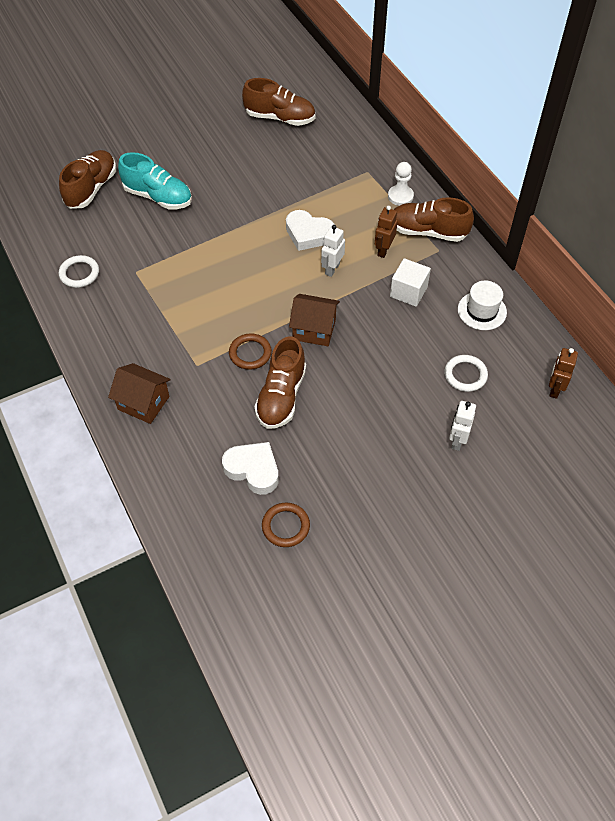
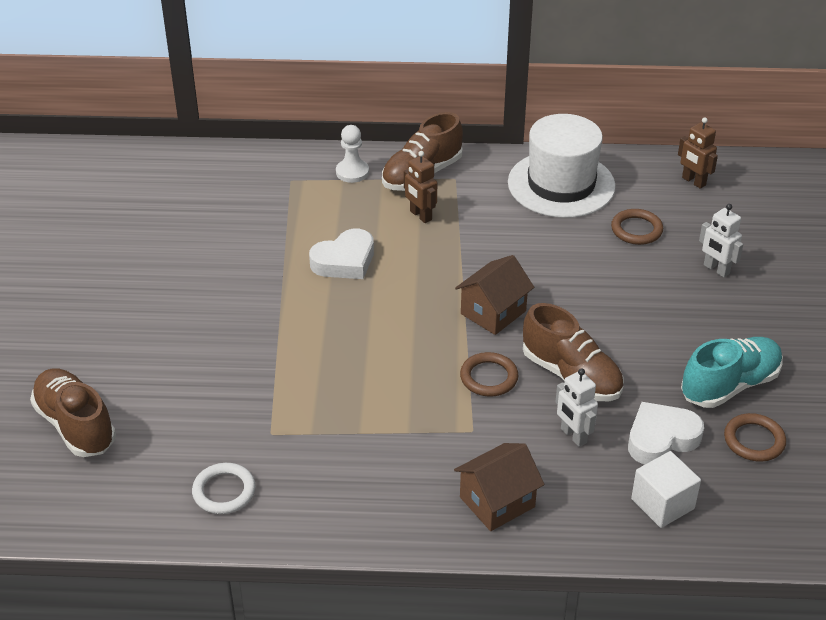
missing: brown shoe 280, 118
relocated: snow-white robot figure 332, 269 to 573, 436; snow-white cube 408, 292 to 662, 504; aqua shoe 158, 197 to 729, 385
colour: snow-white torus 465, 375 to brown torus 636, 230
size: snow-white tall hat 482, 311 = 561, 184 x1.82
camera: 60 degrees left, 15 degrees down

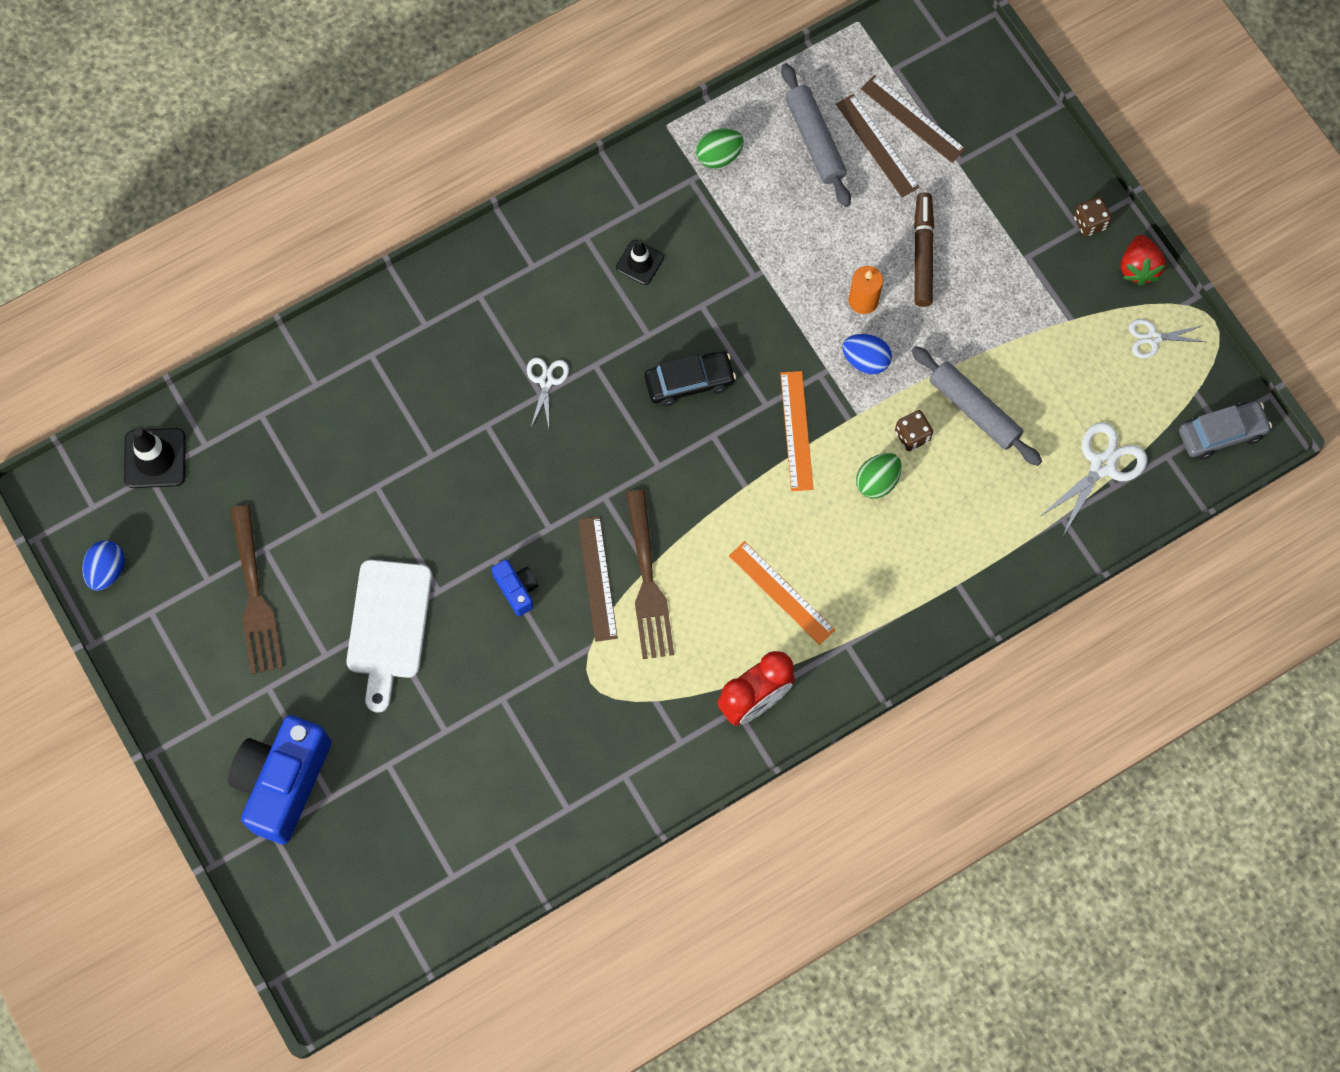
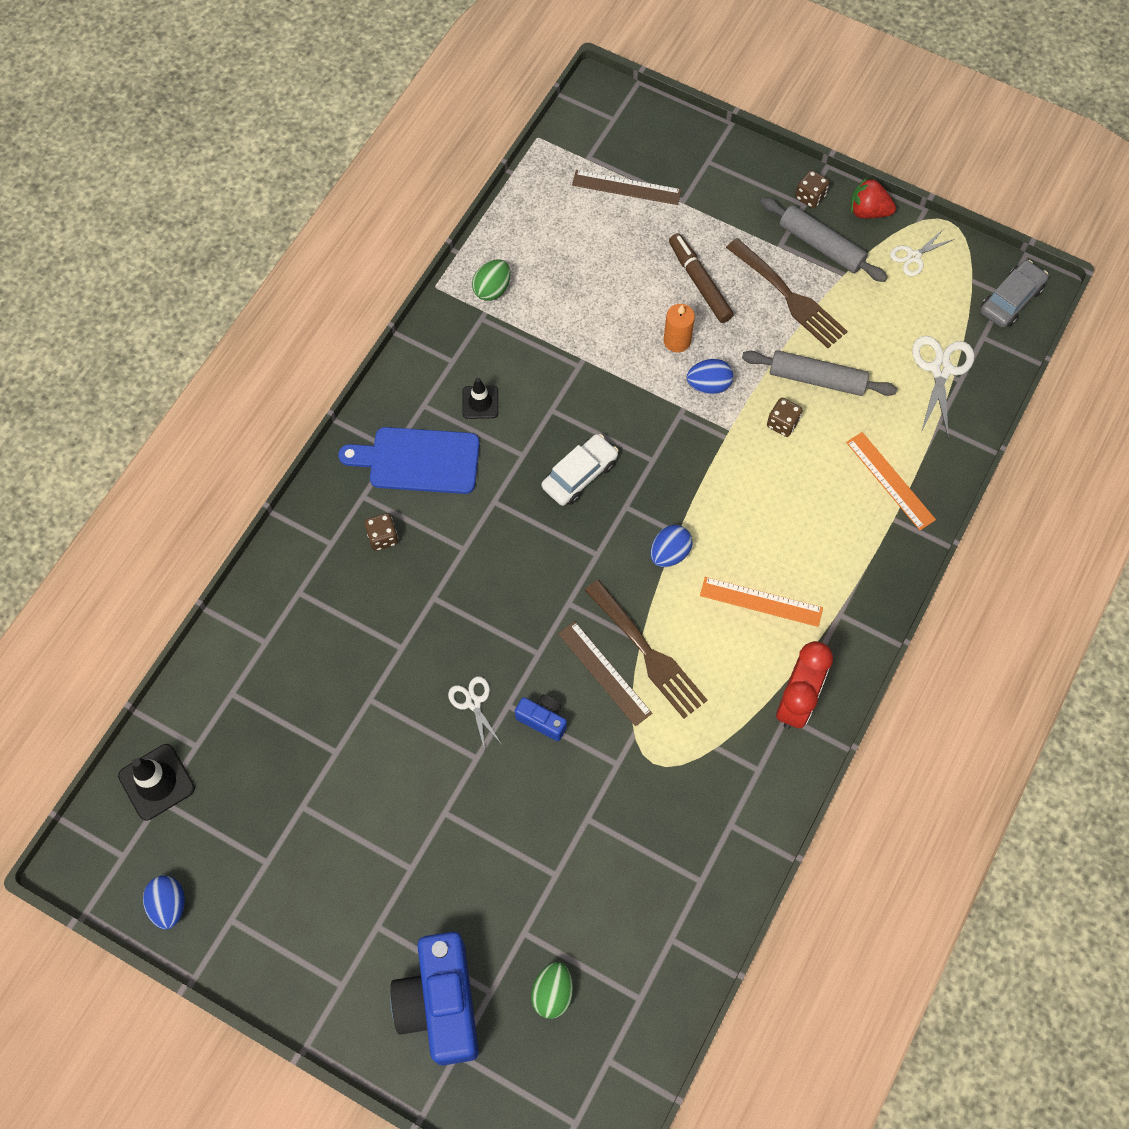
missing: snow-white cutting board 389, 626; brown ruler 877, 145
appeared: cobalt cutting board 418, 461; brown game die 383, 537; cobalt toy egg 669, 553
relocated: snow-white pair of scissors 546, 381 to 473, 702; emerald toy egg 877, 481 to 552, 993; brown dinner fork 255, 597 to 789, 296; gray dough roller 815, 140 to 821, 245; orange ruler 796, 430 to 890, 481
colour: jet-black automobile 689, 382 to snow-white automobile 580, 475
spun: scarlet berry 1138, 268 = 868, 211 135 degrees clockwise
camera: 30 degrees left, 5 degrees down

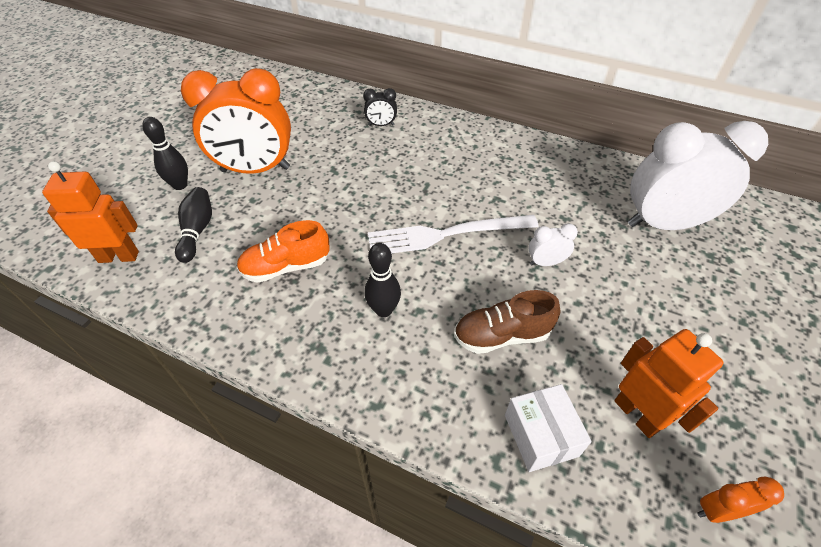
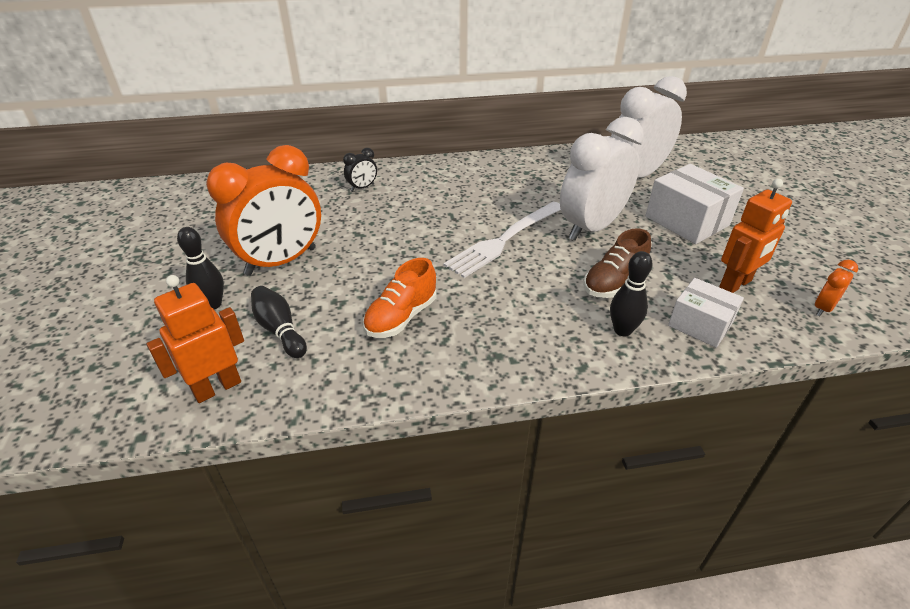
appeared: snow-white box 687, 221
relocated: jet-black bowling pin 384, 310 to 622, 330
spun: orange robot figure 637, 414 = 735, 284 120 degrees clockwise
size: snow-white clock 545, 262 = 591, 228 x2.41
camera: 35 degrees left, 10 degrees down

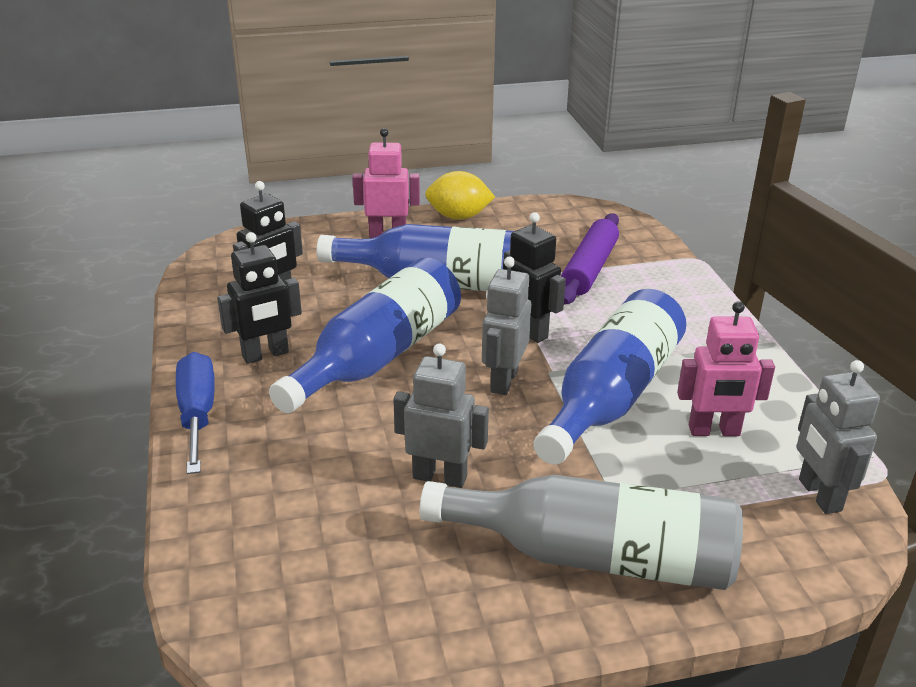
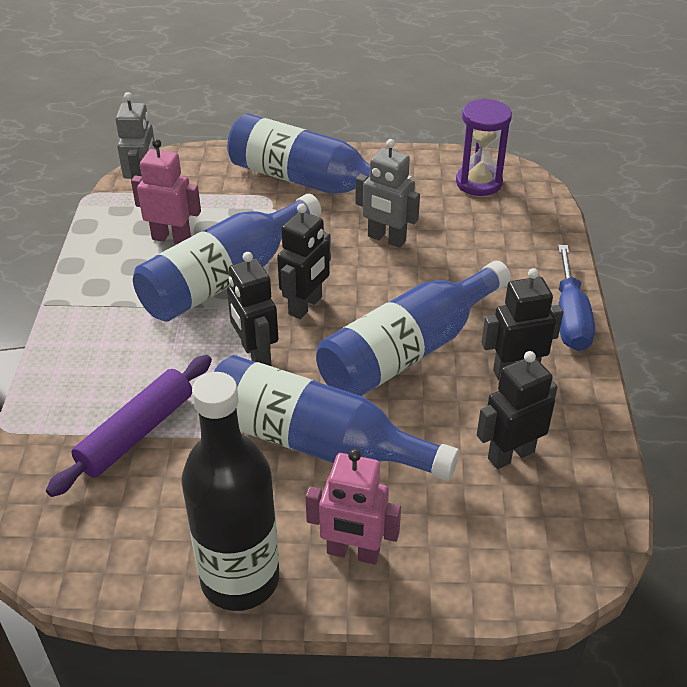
appeared: royal purple hourglass 478, 183
exchanged: golden toy lemon 459, 217 to jet-black bottle 240, 579
colour: gray bottle 595, 556 to cobalt bottle 309, 181; gray robot figure 503, 381 to jet-black robot figure 305, 306
camera: 165 degrees left, 10 degrees up

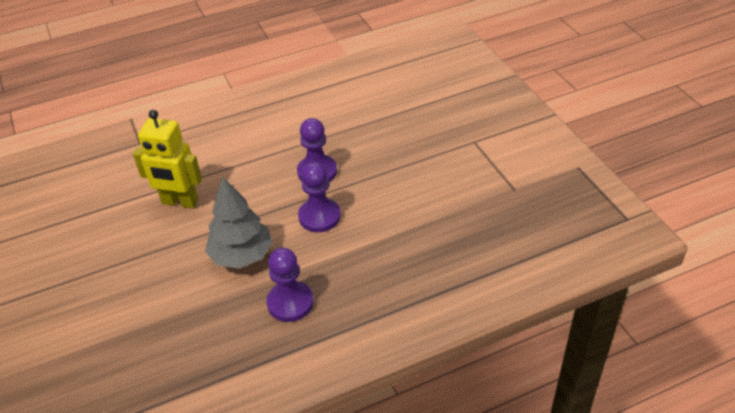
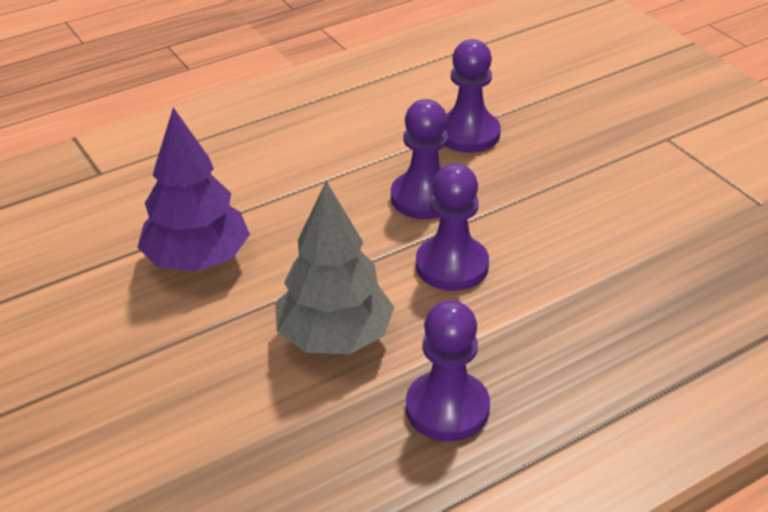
appeared: royal purple game pawn 468, 134
exchanged: golden robot figure 180, 202 to royal purple fir tree 197, 260
camera: 10 degrees left, 5 degrees down

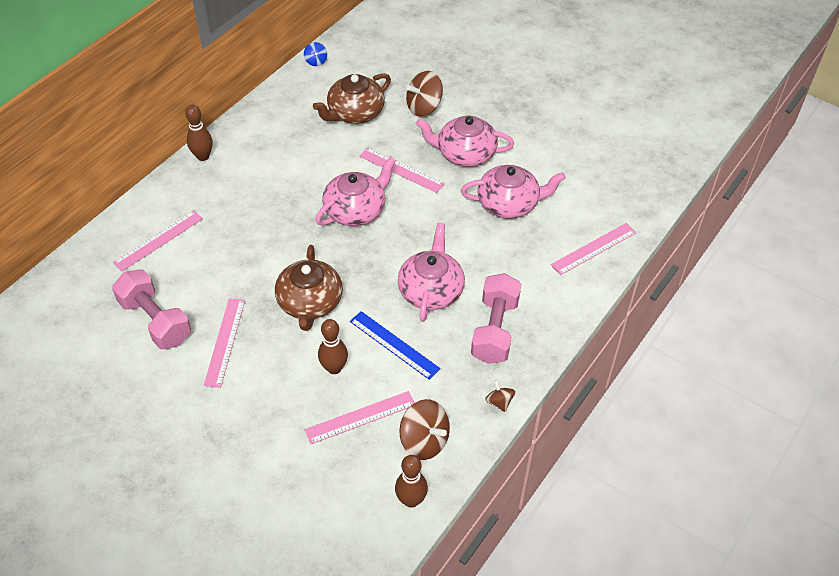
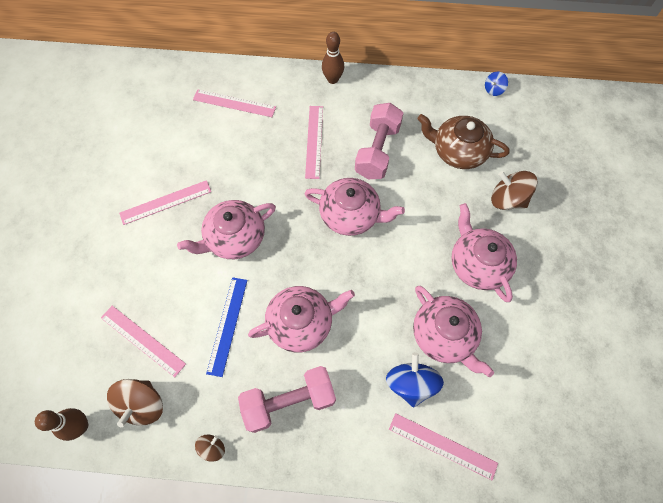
missing: brown bowling pin 334, 368
appeared: cobalt whirligig 411, 383
relocated: rose-pink ruler 401, 170 to 314, 141; rose-pink dumbbell 155, 320 to 377, 151
colour: brown tea pot 310, 303 to rose-pink tea pot 234, 238
camera: 60 degrees right, 15 degrees up

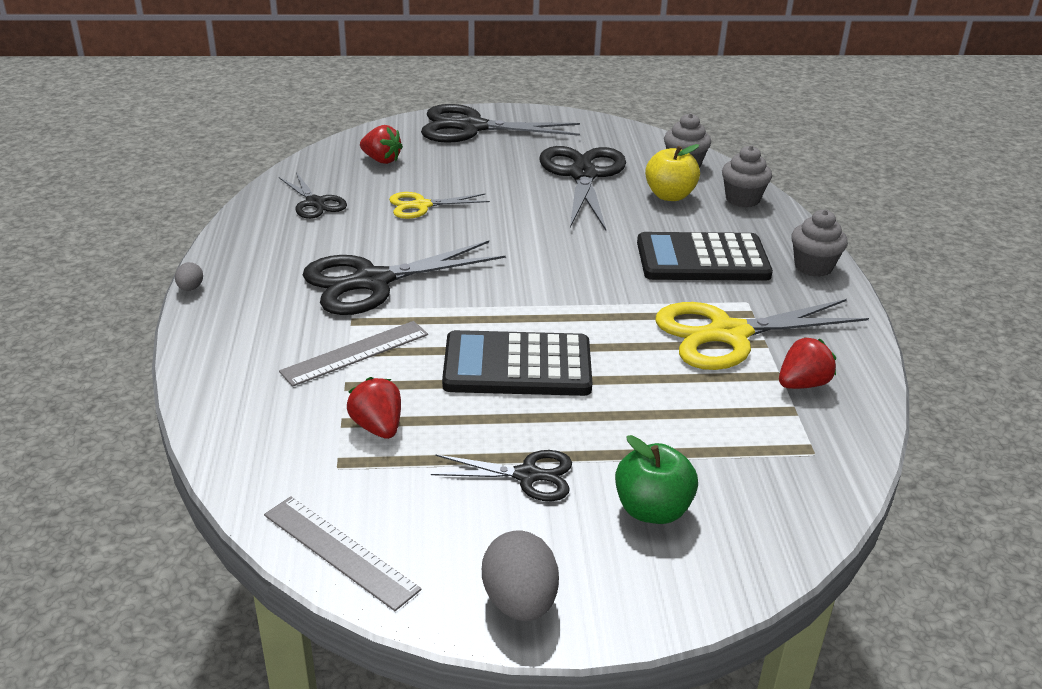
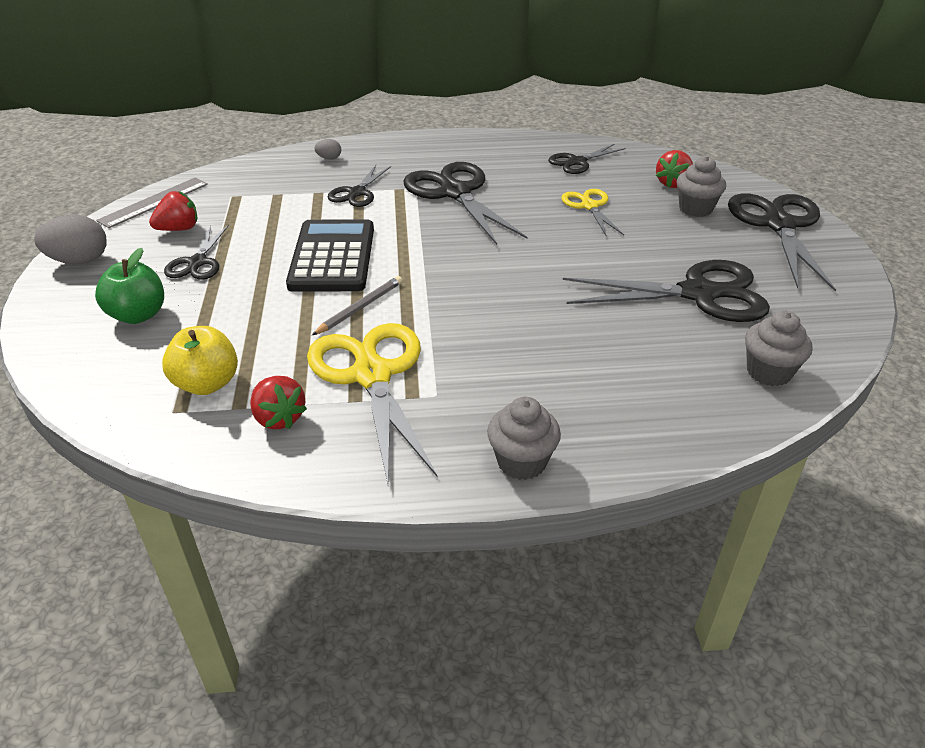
missing: jet-black adding machine 702, 259
appeared: gray wooden pencil 360, 308
relocated: scarlet berry 378, 427 to 179, 229; golden apple 669, 195 to 207, 384; gray toy egg 190, 288 to 329, 158; gray cupcake 742, 199 to 695, 209
exchanged: gray ruler 355, 353 to jet-black pair of scissors 357, 193
camera: 90 degrees right, 5 degrees up

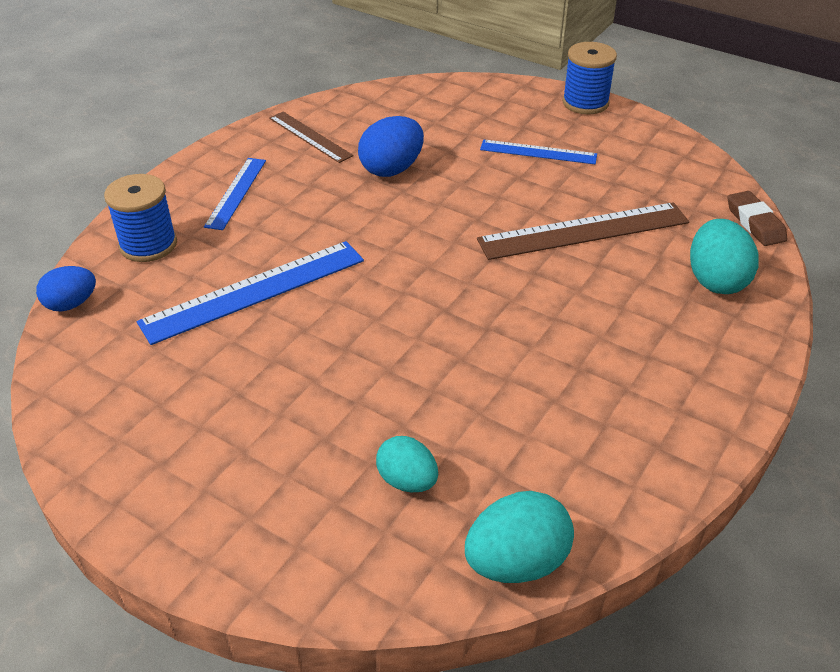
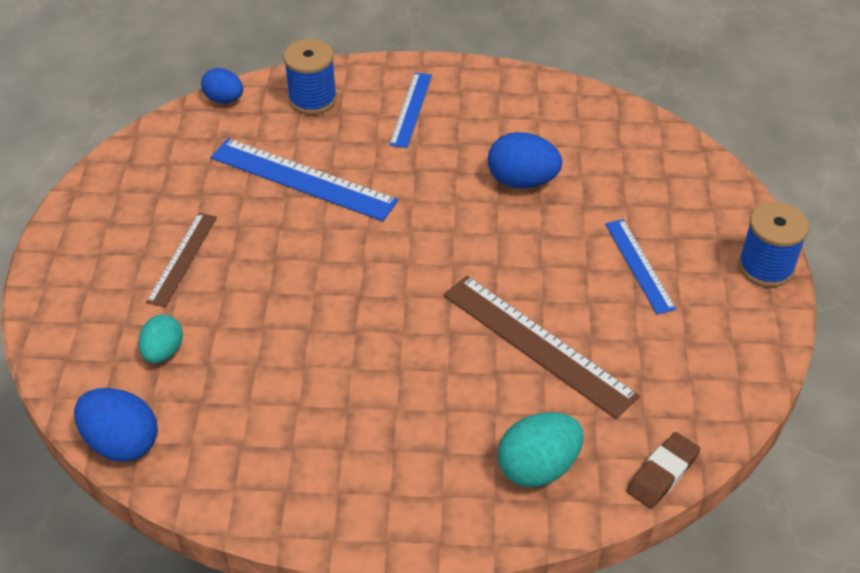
relocated: brown ruler 310, 136 to 183, 258
colour: aqua toy egg 516, 562 to cobalt toy egg 122, 442
spun: cobalt ruler 236, 193 = 411, 109 60 degrees counterclockwise
camera: 60 degrees right, 5 degrees up

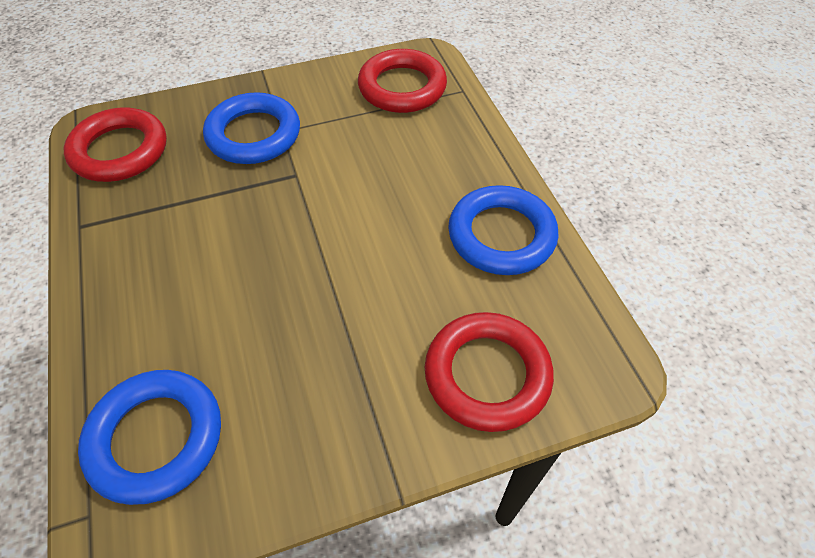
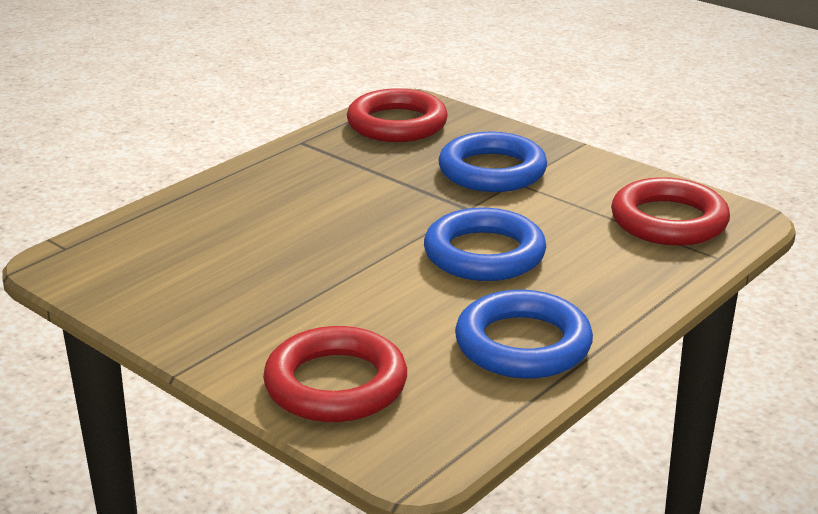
relocated: cobalt torus 156, 438 to 484, 254
camera: 60 degrees right, 25 degrees down

